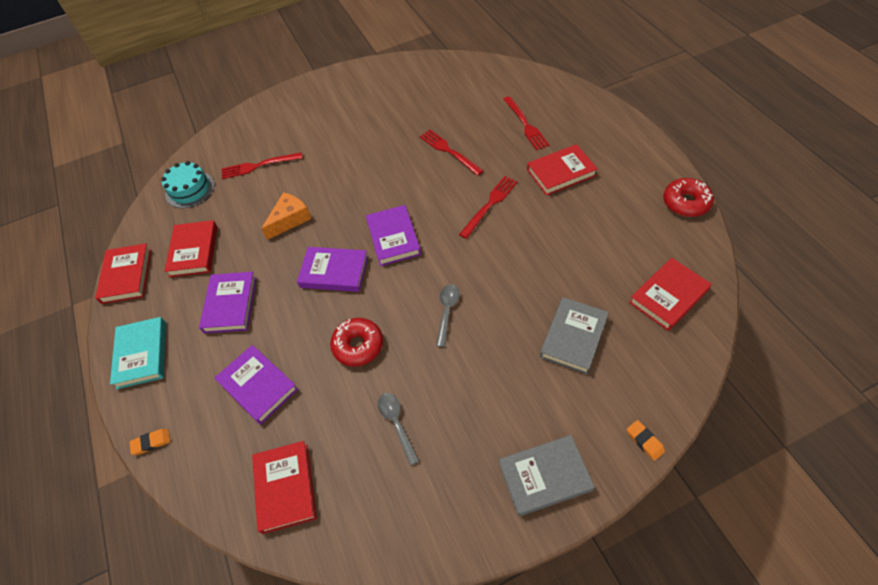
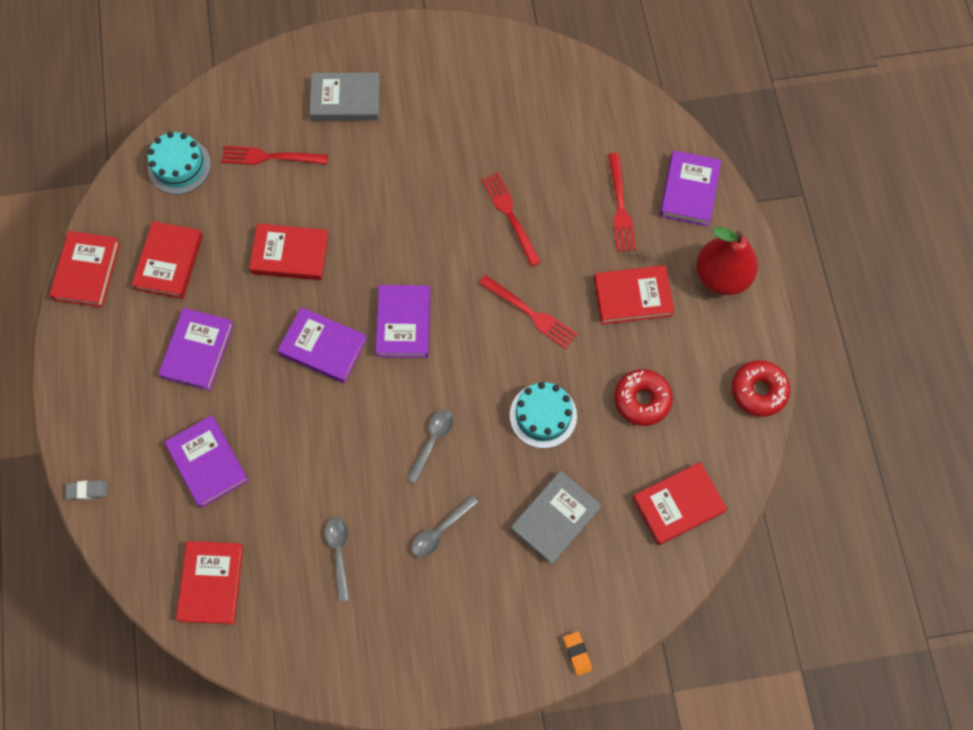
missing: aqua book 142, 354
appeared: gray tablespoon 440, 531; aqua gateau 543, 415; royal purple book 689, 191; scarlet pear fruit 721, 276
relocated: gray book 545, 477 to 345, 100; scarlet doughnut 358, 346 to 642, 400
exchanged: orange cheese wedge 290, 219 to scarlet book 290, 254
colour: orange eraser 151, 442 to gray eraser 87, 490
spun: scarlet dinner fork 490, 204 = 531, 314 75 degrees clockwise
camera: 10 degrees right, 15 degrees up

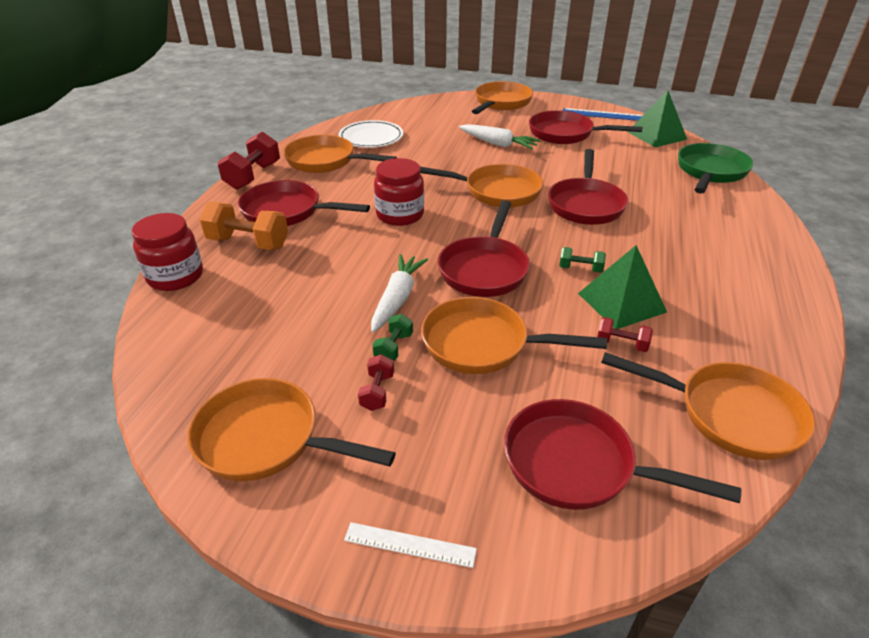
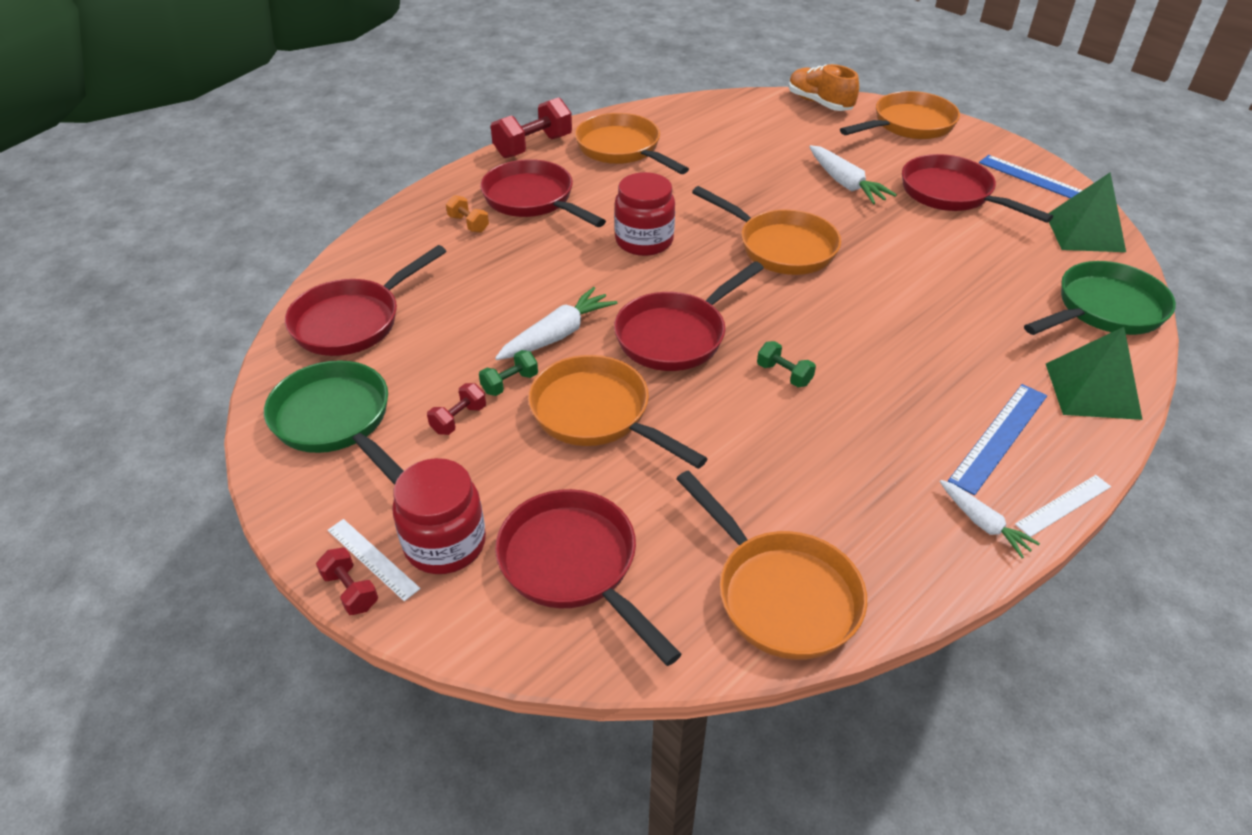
missing: snow-white plate 371, 138
appeared: orange shoe 819, 103; snow-white toy carrot 983, 524; cobalt ruler 999, 437; snow-white ruler 1063, 505
relocated: scarlet skillet 585, 204 to 353, 321; scarlet dumbbell 621, 344 to 350, 591; scarlet preserve jar 175, 276 to 445, 544; emerald pyramid shape 621, 302 to 1092, 391
colour: orange skillet 266, 439 to emerald skillet 336, 421
size: orange dumbbell 248, 243 = 468, 224 x0.53
camera: 30 degrees right, 5 degrees up

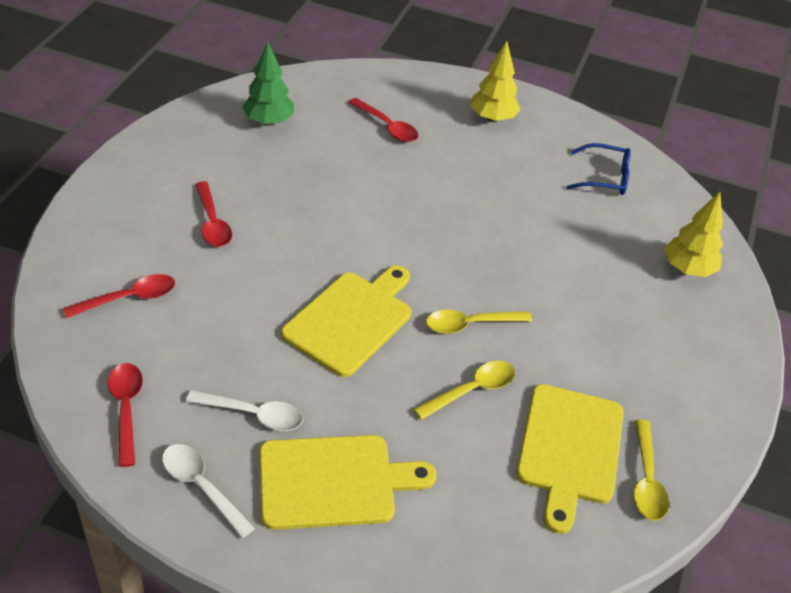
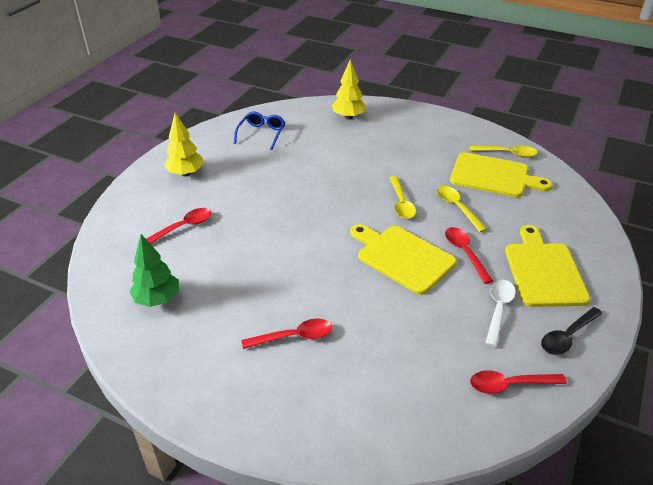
relocated: scarlet tablespoon 128, 298 to 465, 253
colour: snow-white tablespoon 202, 487 to jet-black tablespoon 567, 336
camera: 80 degrees left, 5 degrees down

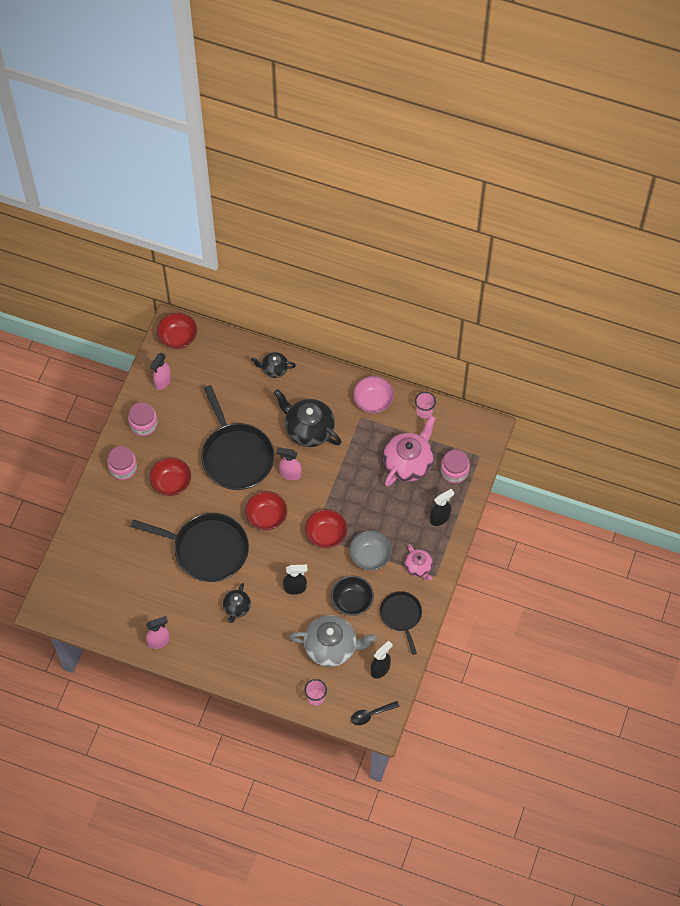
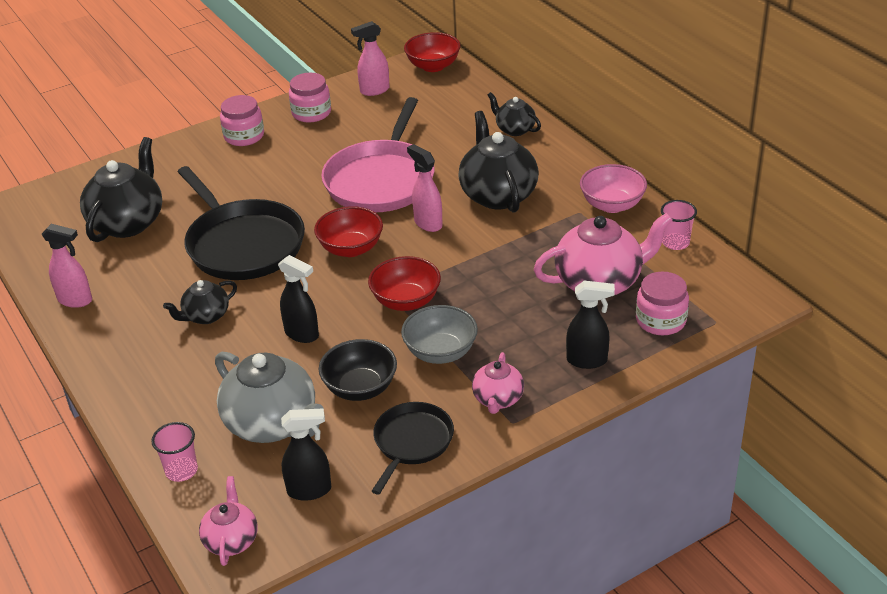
missing: scarlet bowl 171, 483
appeared: jet-black tea pot 128, 222
exchanged: jet-black tablespoon 371, 714 to rose-pink tea pot 231, 540
colour: jet-black skillet 236, 456 to rose-pink skillet 381, 180
camera: 40 degrees right, 25 degrees down

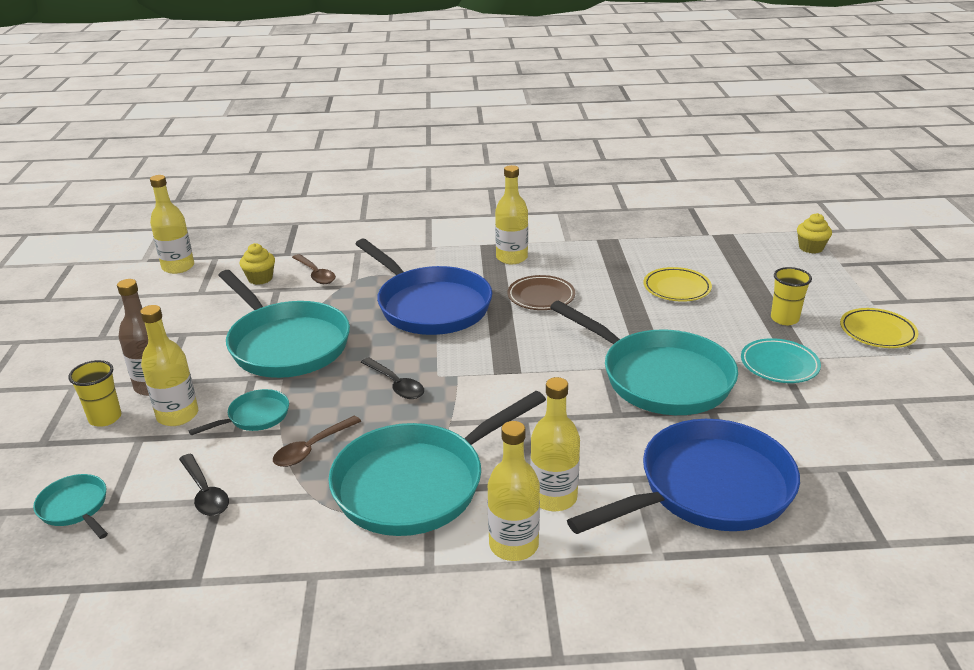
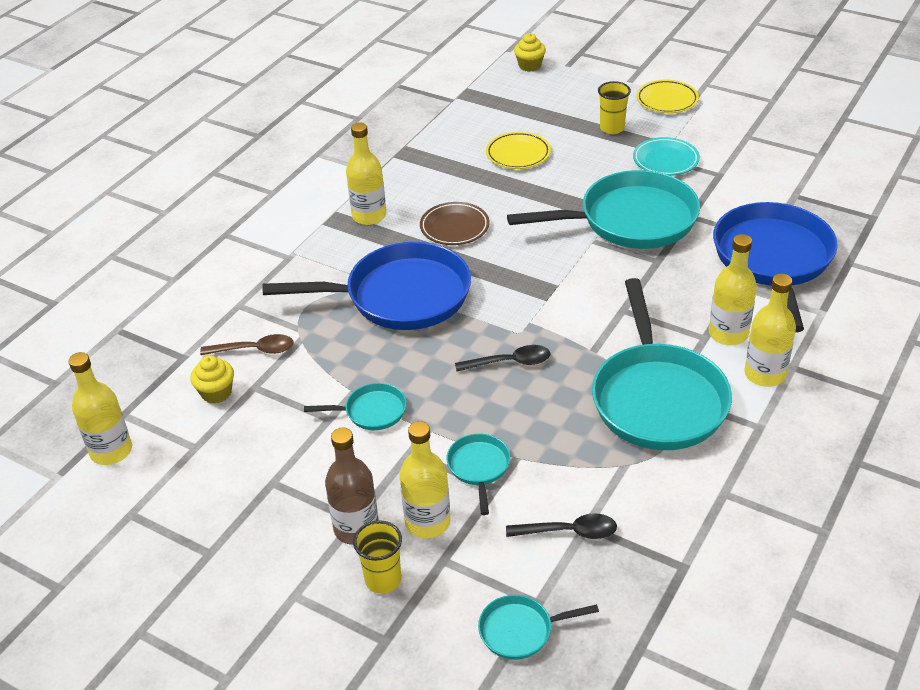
missing: brown tablespoon 312, 448
size: aqua skillet 286, 344 = 371, 411 x0.45
camera: 55 degrees left, 10 degrees up

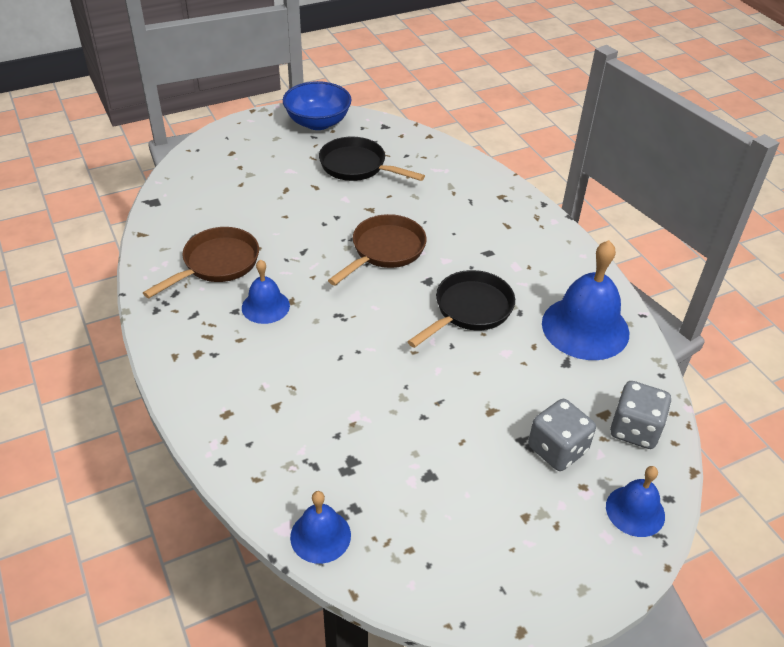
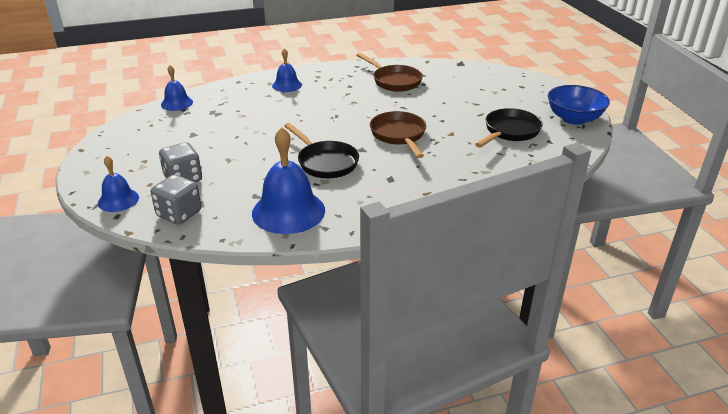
relocated: cobalt bell 265, 306 to 287, 85
spun: brown skillet 384, 251 = 399, 135 150 degrees counterclockwise
camera: 100 degrees right, 10 degrees down

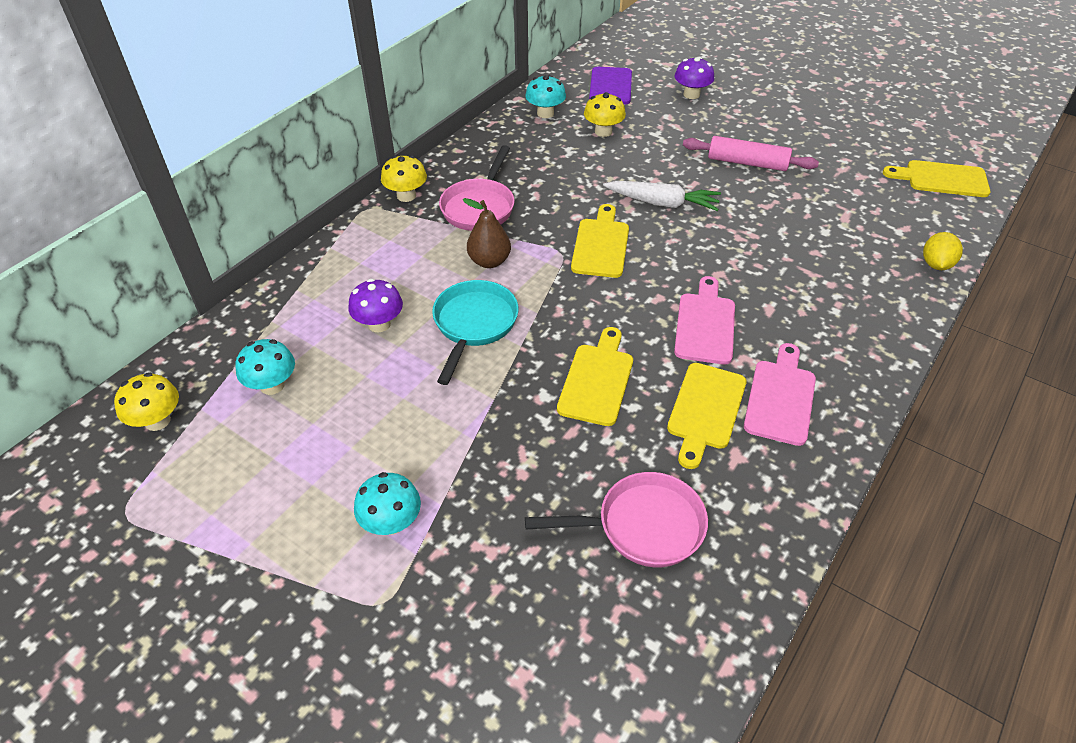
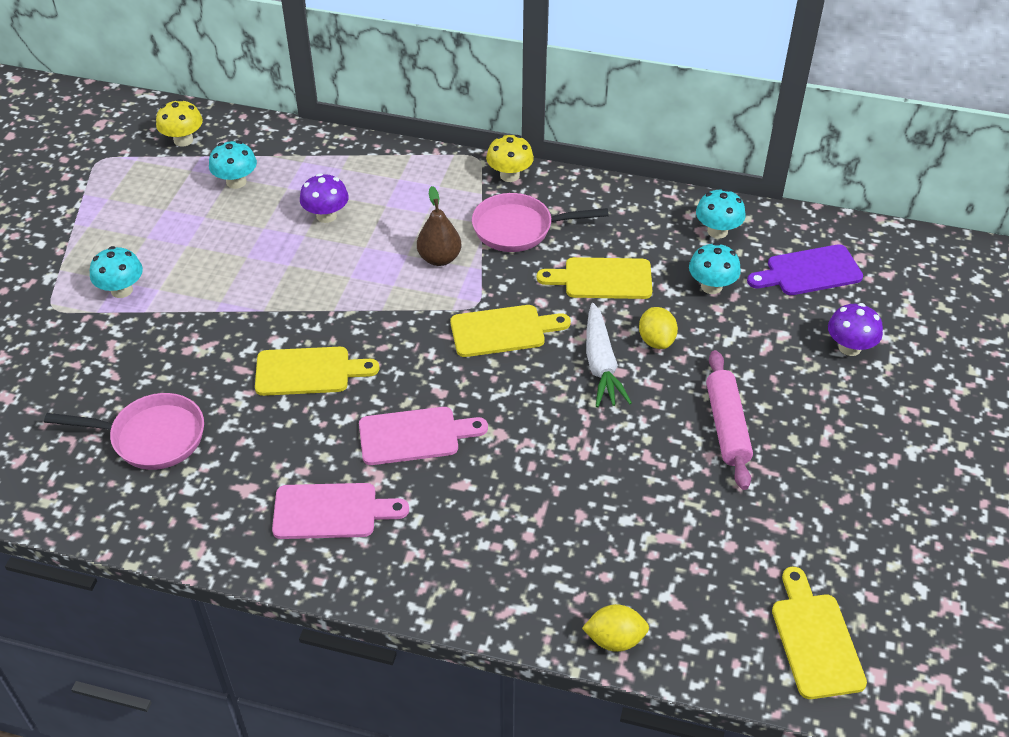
missing: aqua skillet 474, 324
appeared: golden toy lemon 656, 340
relocated: golden cutting board 705, 410 to 602, 279
colour: golden fungus 603, 132 to aqua fungus 711, 286
spun: rose-pink skillet 643, 526 = 152, 437 60 degrees counterclockwise
camera: 70 degrees right, 0 degrees up

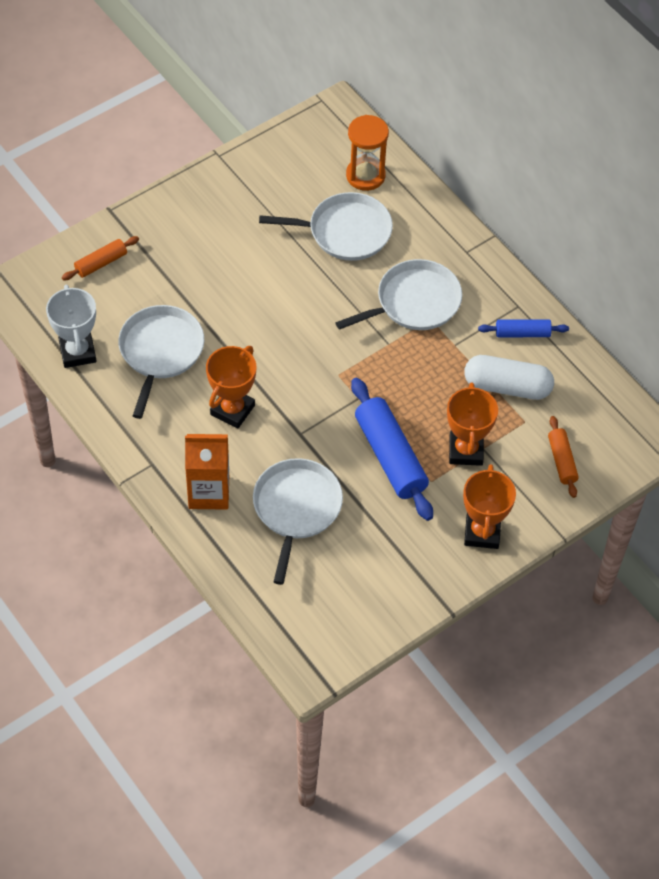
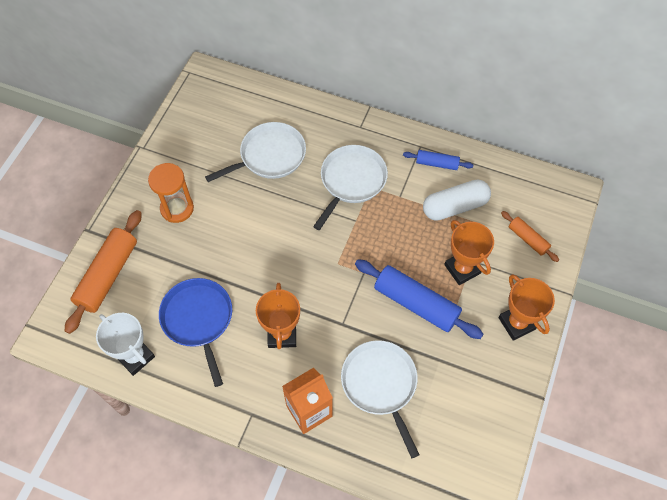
relocated: orange hourglass 365, 175 to 177, 208
colour: snow-white skillet 160, 352 to cobalt skillet 198, 320
spun: cobalt dough roller 522, 333 = 437, 163 45 degrees clockwise
size: orange dough roller 101, 263 = 108, 275 x1.86
camera: 30 degrees left, 5 degrees up

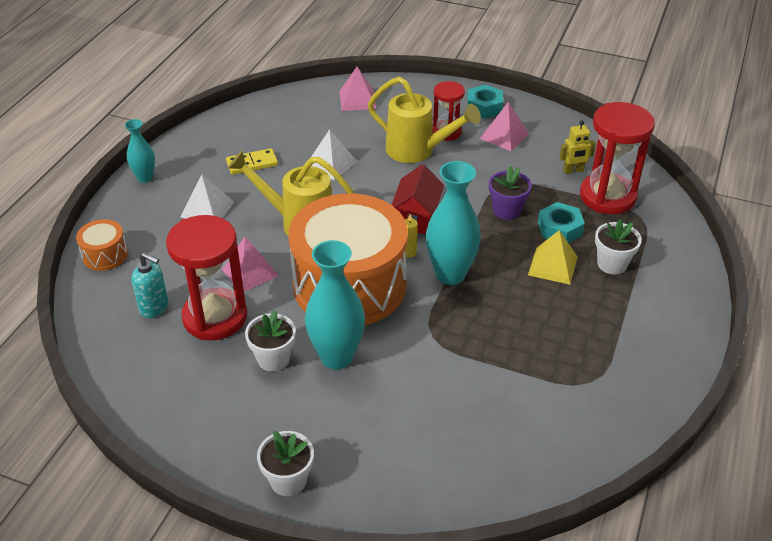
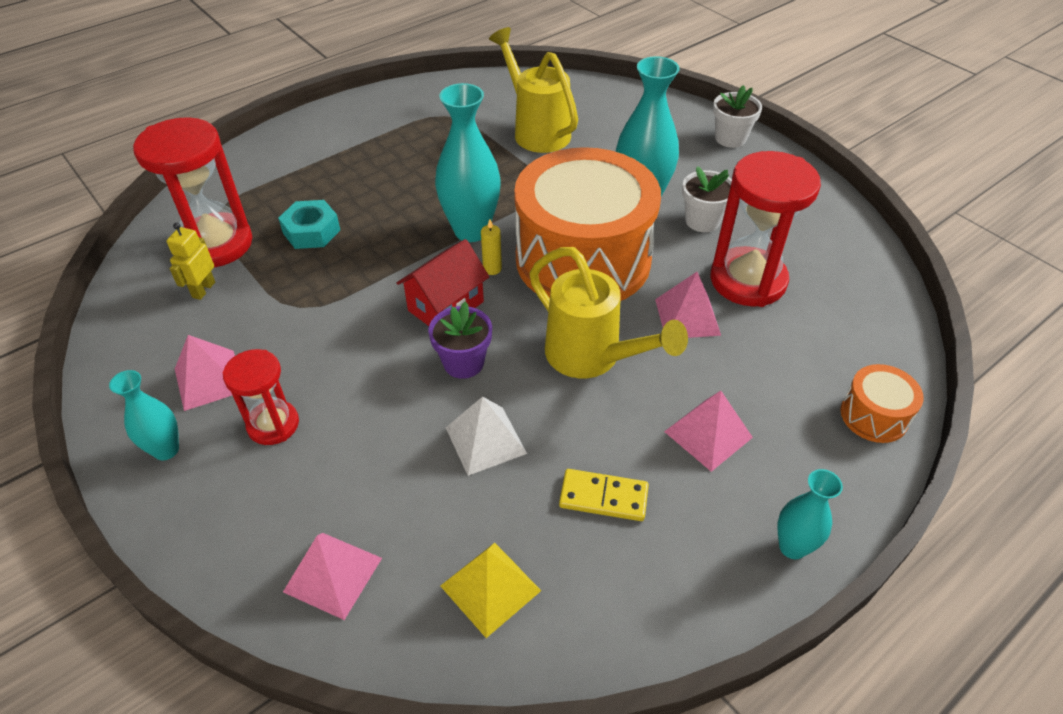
missing: aqua pump bottle 154, 307; snow-white plant pot 612, 264
relocated: royal purple plant pot 507, 210 to 463, 363; golden pyramid shape 553, 265 to 490, 588; golden watering pot 418, 151 to 536, 130
exchanged: aqua hex nut 484, 107 to aqua vase 166, 450
colour: snow-white pyramid shape 207, 209 to rose-pink pyramid shape 708, 434
spun: golden robot figure 573, 171 = 203, 290 90 degrees counterclockwise
camera: 150 degrees left, 5 degrees up

